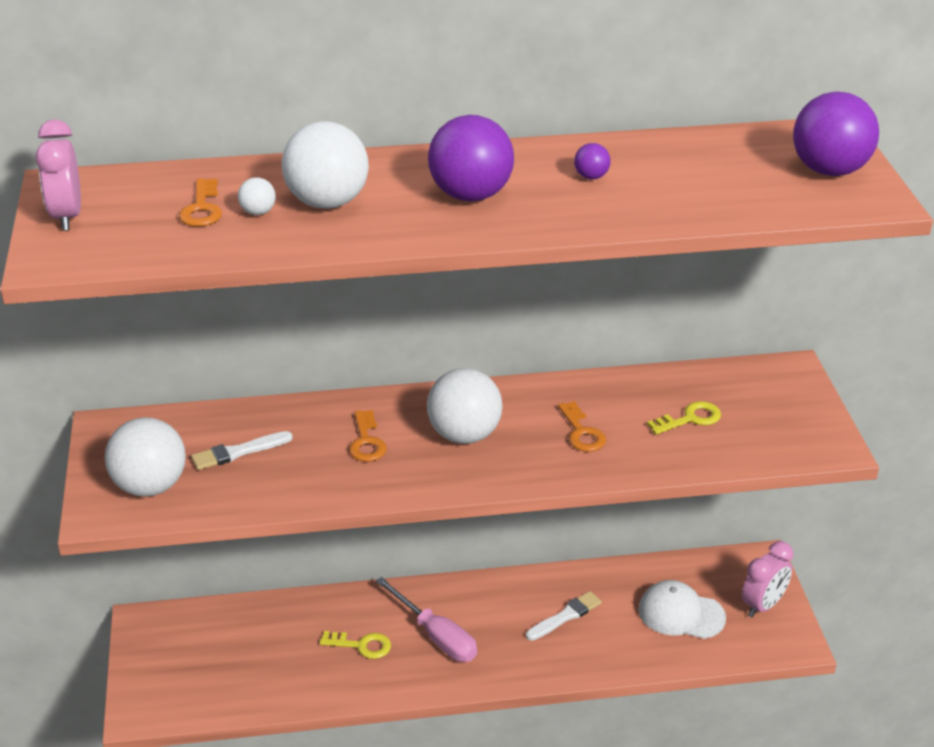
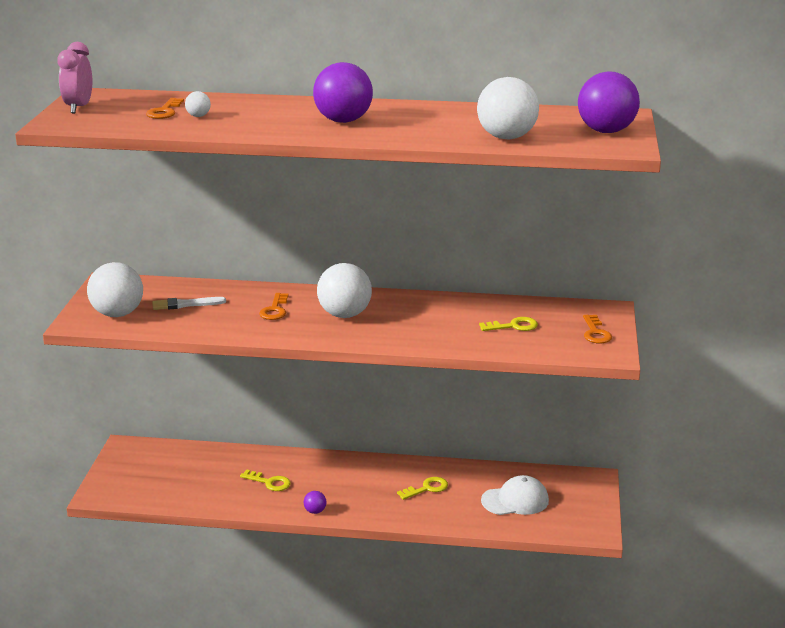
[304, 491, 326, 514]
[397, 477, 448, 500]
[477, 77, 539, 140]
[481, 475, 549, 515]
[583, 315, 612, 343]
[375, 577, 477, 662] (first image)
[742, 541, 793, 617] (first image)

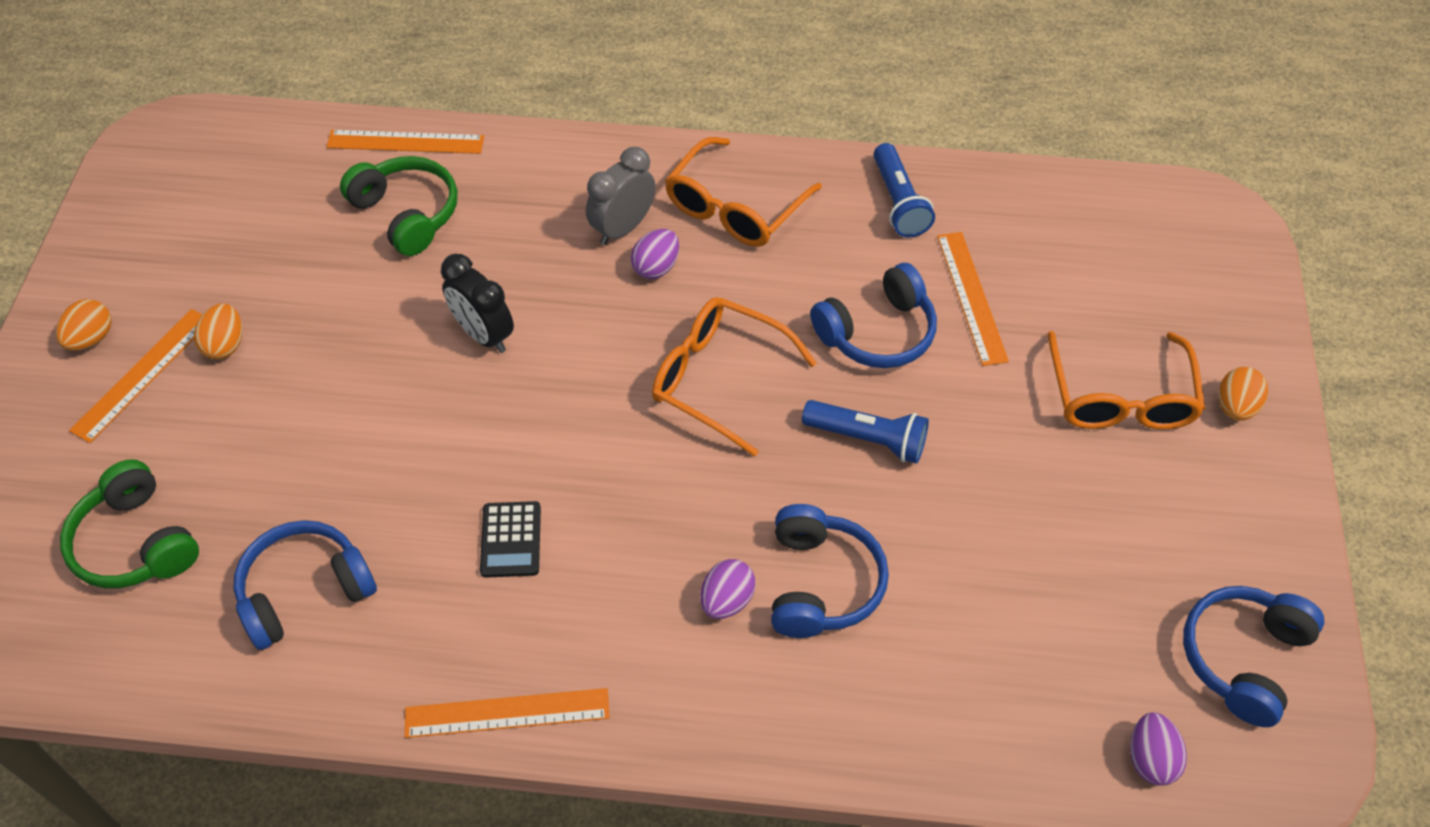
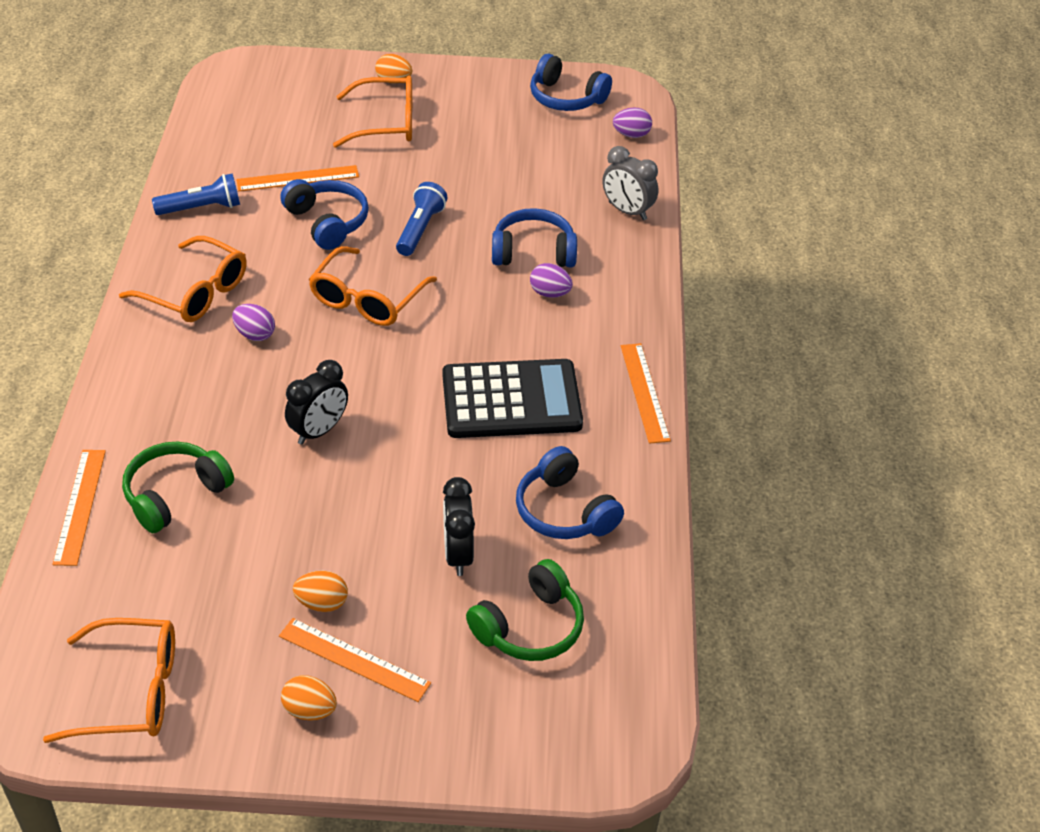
[43, 618, 175, 743]
[443, 359, 583, 438]
[443, 477, 475, 576]
[603, 146, 658, 220]

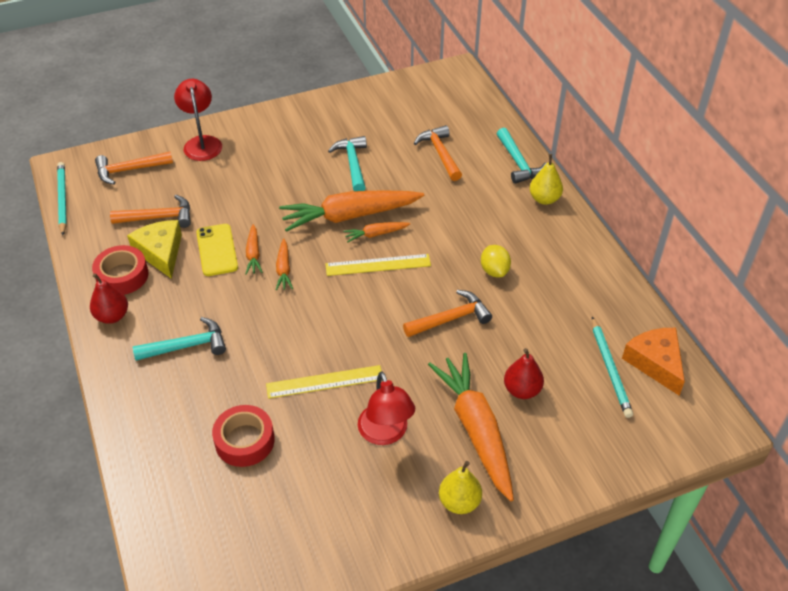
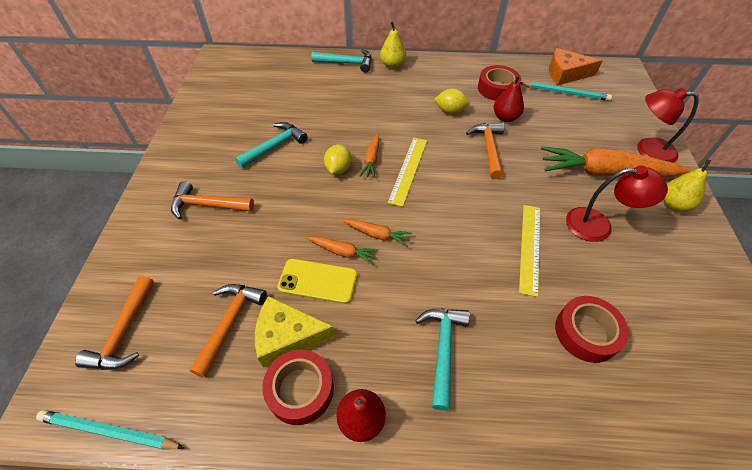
[171, 181, 254, 219]
[235, 122, 308, 168]
[324, 144, 352, 175]
[478, 65, 521, 101]
[494, 75, 524, 122]
[637, 88, 699, 163]

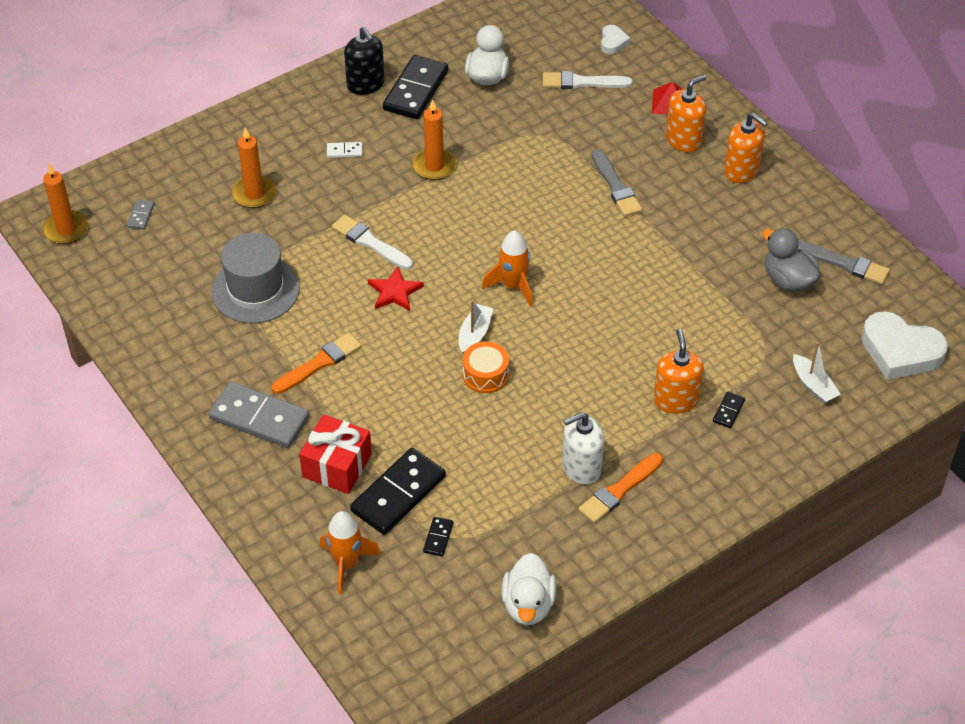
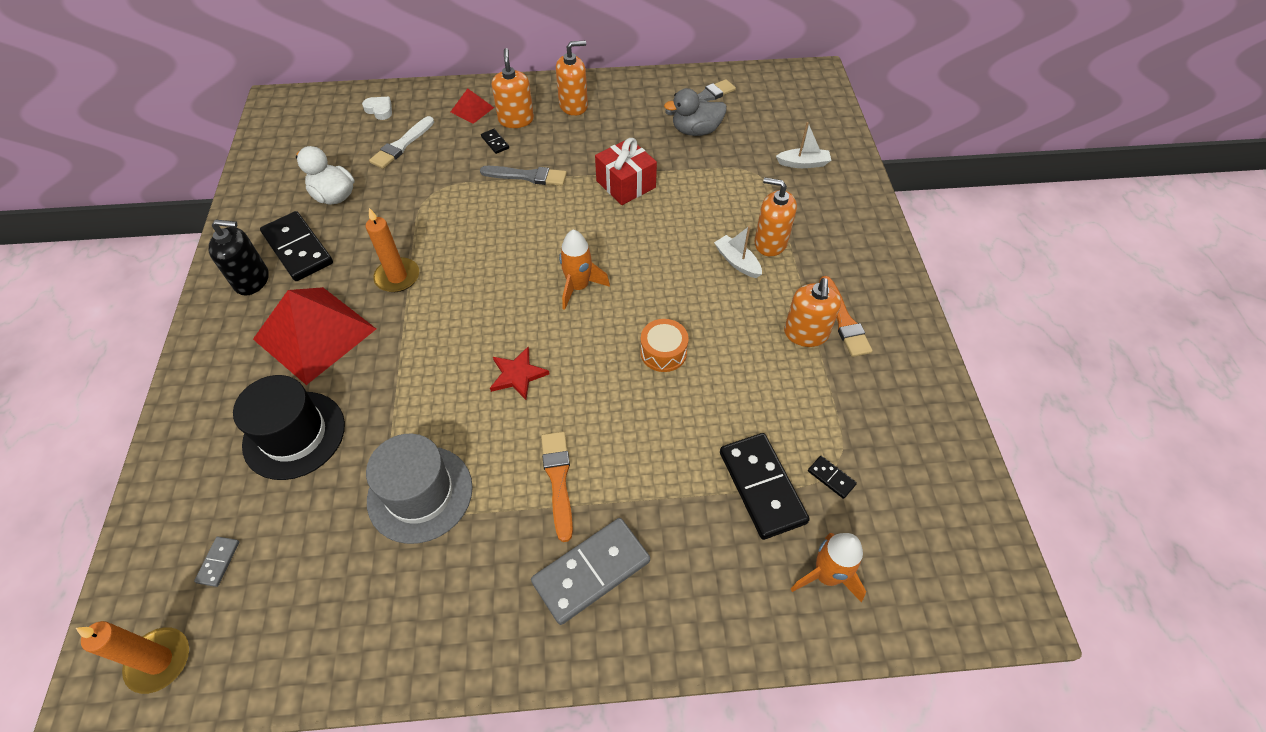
[194, 537, 239, 587]
[233, 375, 345, 480]
[253, 287, 376, 385]
[481, 129, 509, 154]
[595, 138, 657, 205]
[714, 226, 762, 278]
[784, 278, 841, 347]
[332, 214, 413, 270] (first image)
[502, 553, 557, 625] (first image)
[861, 311, 948, 380] (first image)

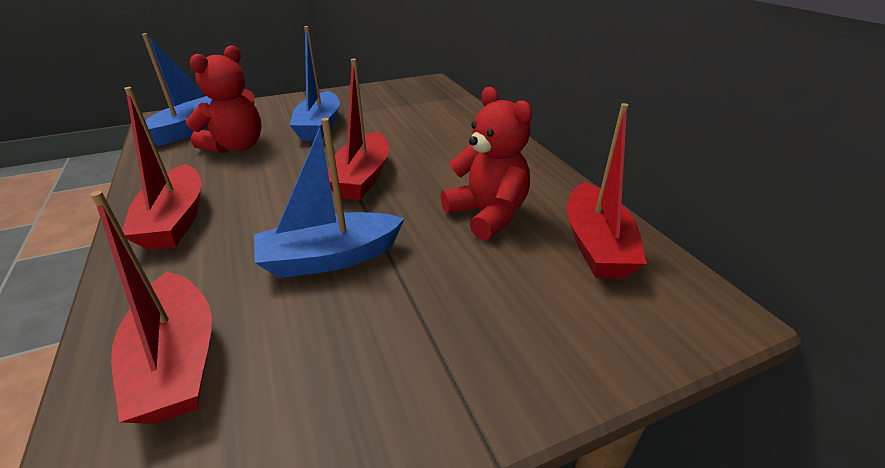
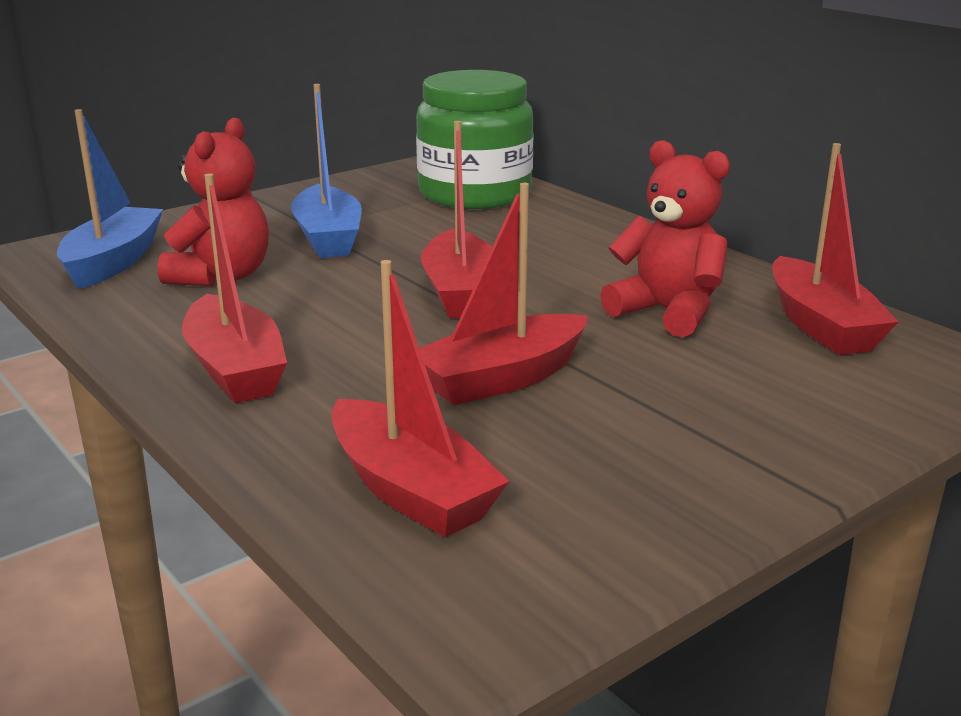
[416, 70, 534, 209]
[419, 183, 588, 405]

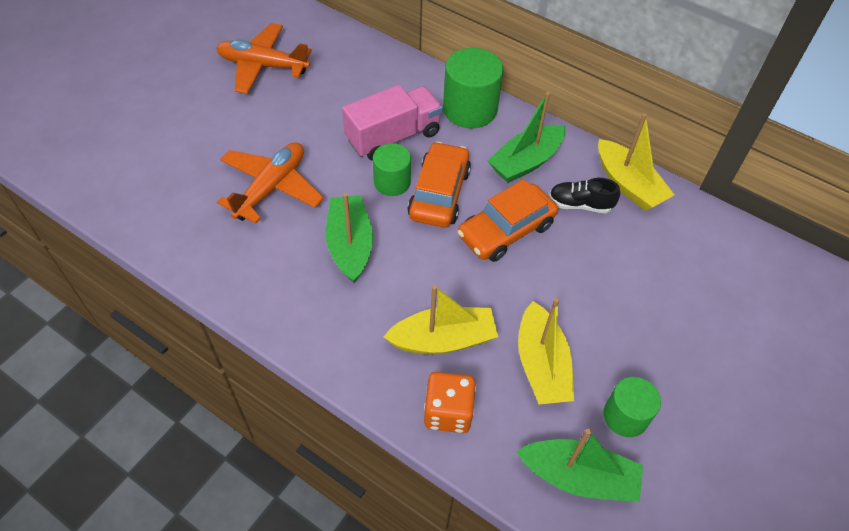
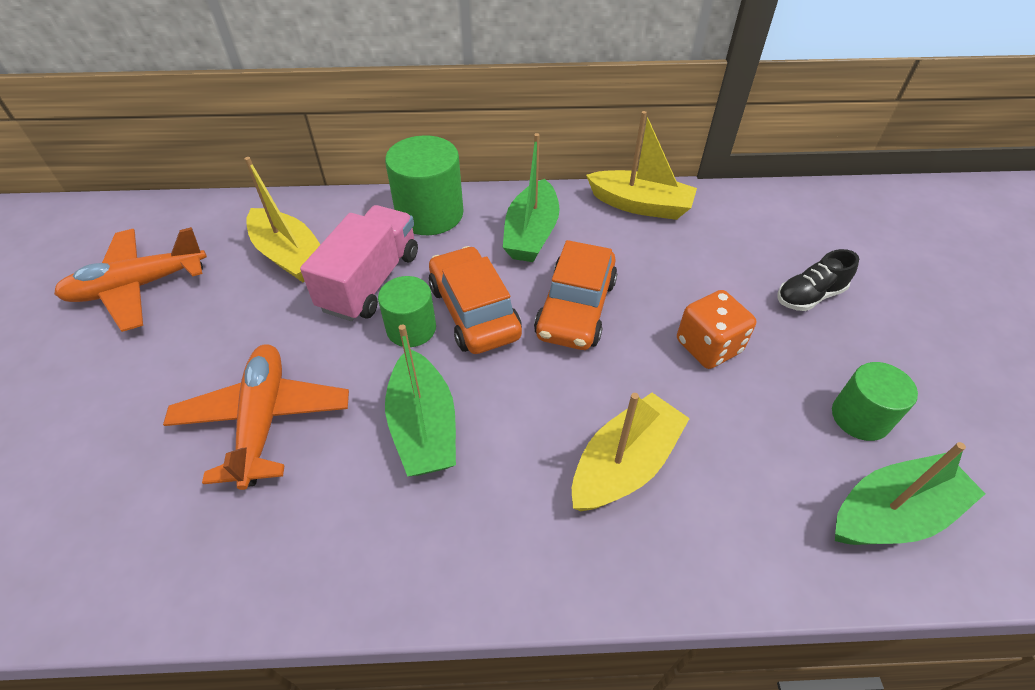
[244, 157, 320, 282]
[385, 324, 456, 476]
[677, 290, 756, 369]
[777, 249, 859, 311]

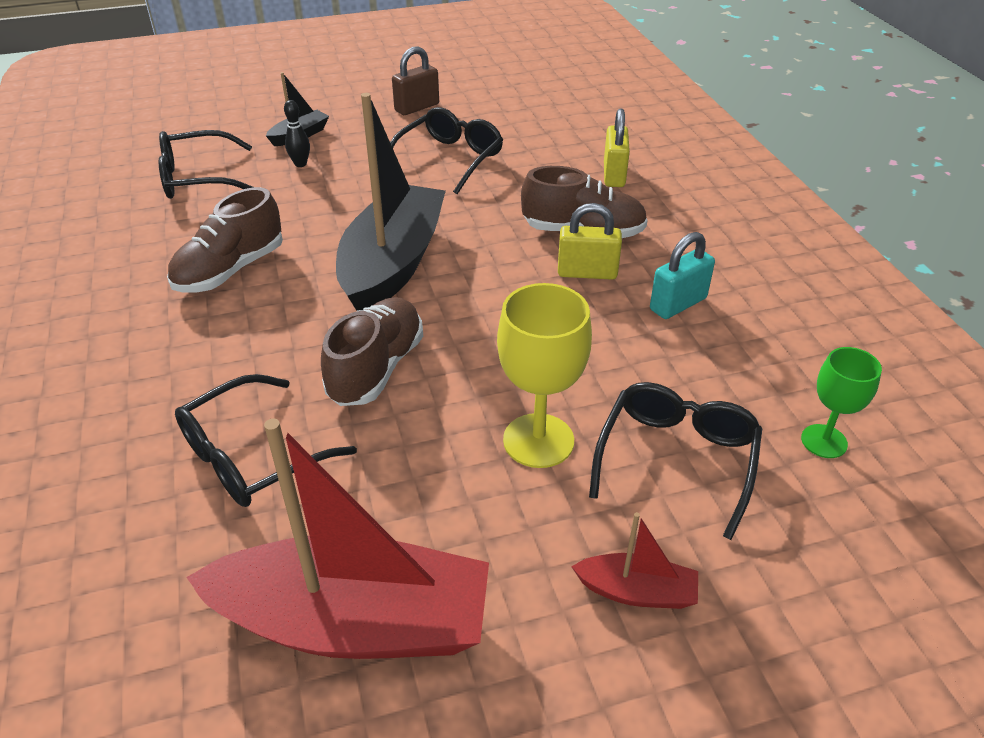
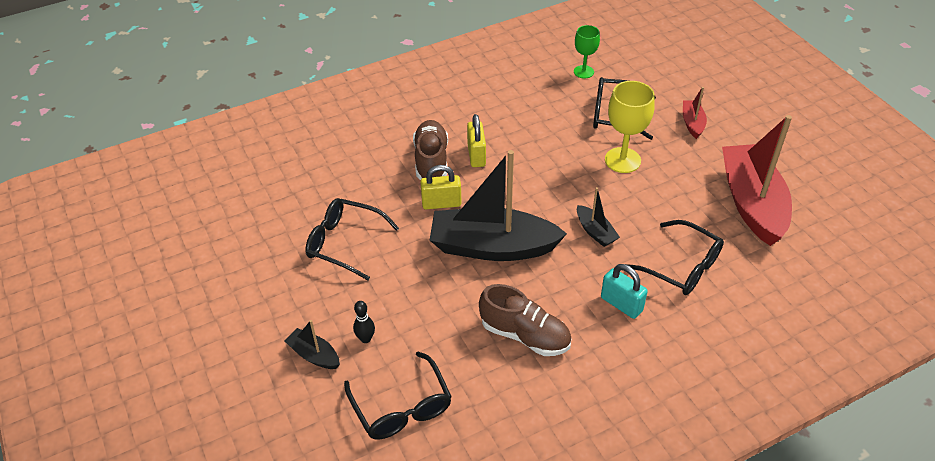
[420, 165, 461, 209]
[577, 187, 620, 247]
[601, 264, 648, 319]
[392, 46, 439, 115] (first image)

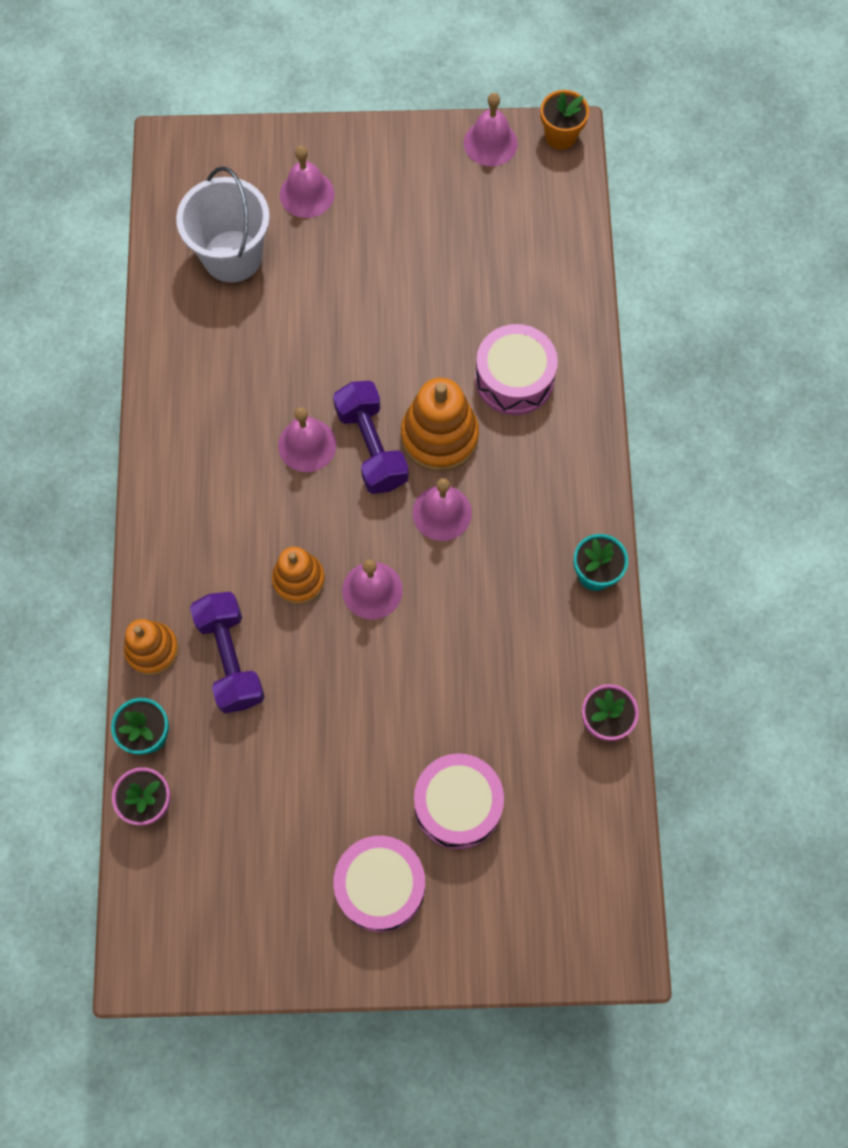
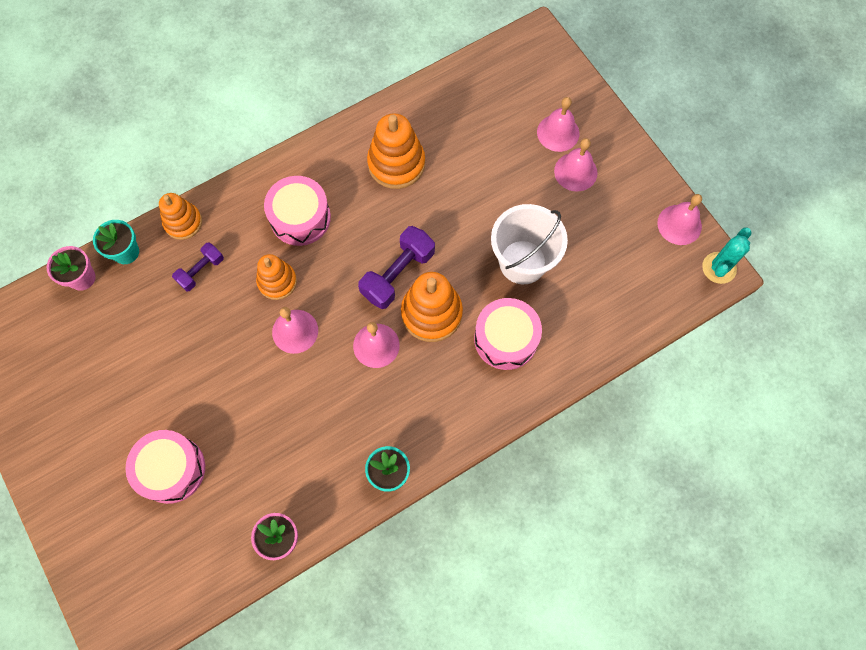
[172, 242, 224, 291]
[264, 176, 331, 246]
[367, 113, 425, 189]
[491, 204, 568, 284]
[554, 138, 597, 192]
[702, 228, 752, 284]

